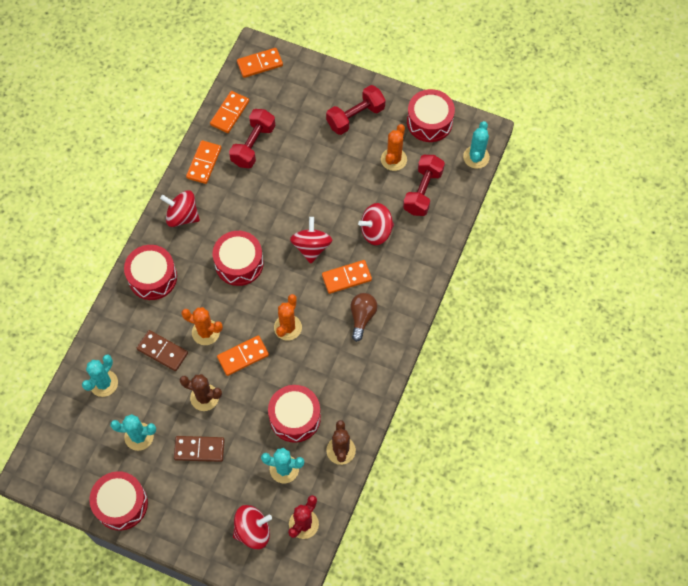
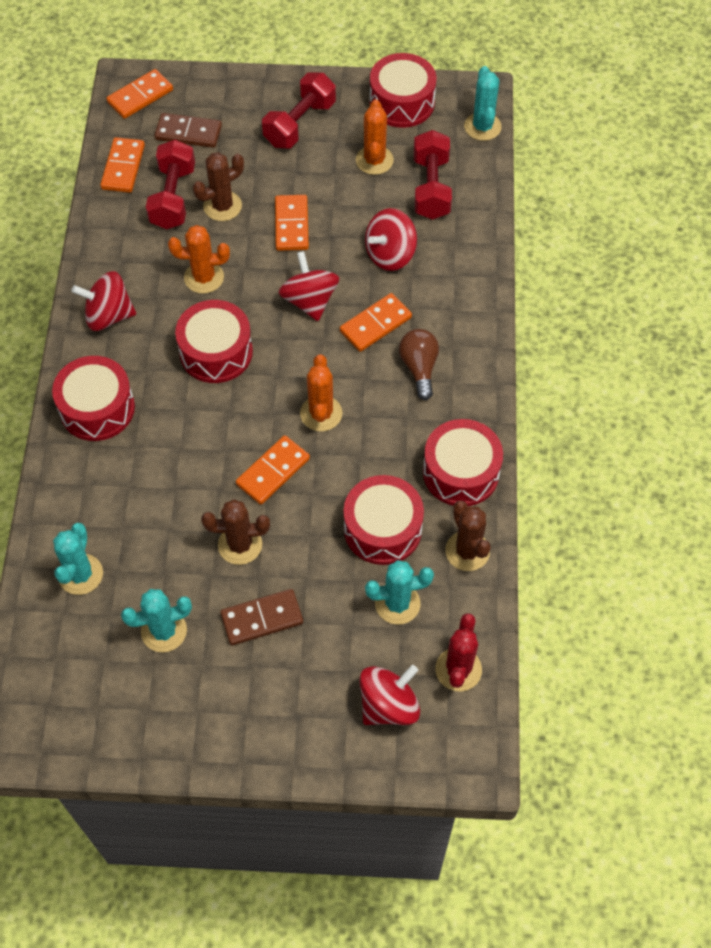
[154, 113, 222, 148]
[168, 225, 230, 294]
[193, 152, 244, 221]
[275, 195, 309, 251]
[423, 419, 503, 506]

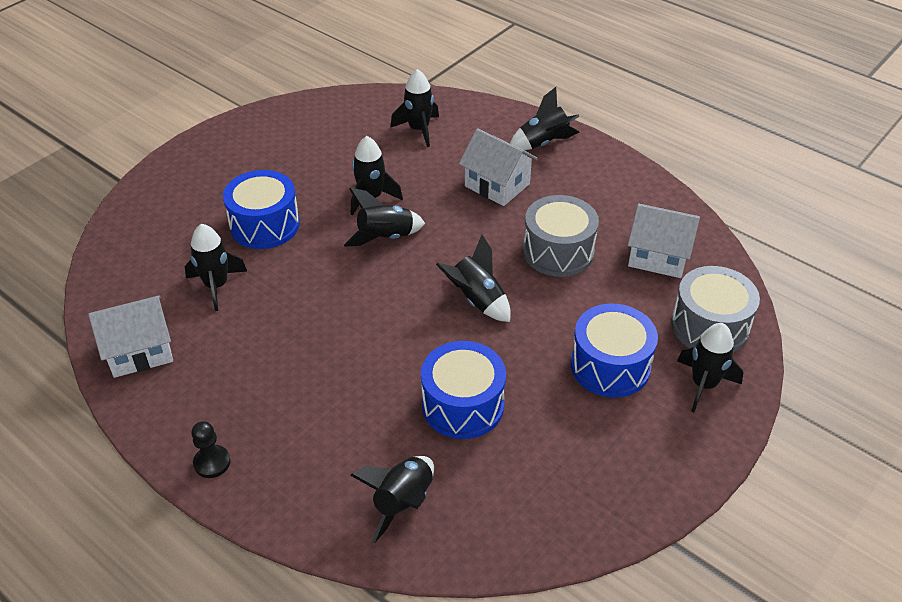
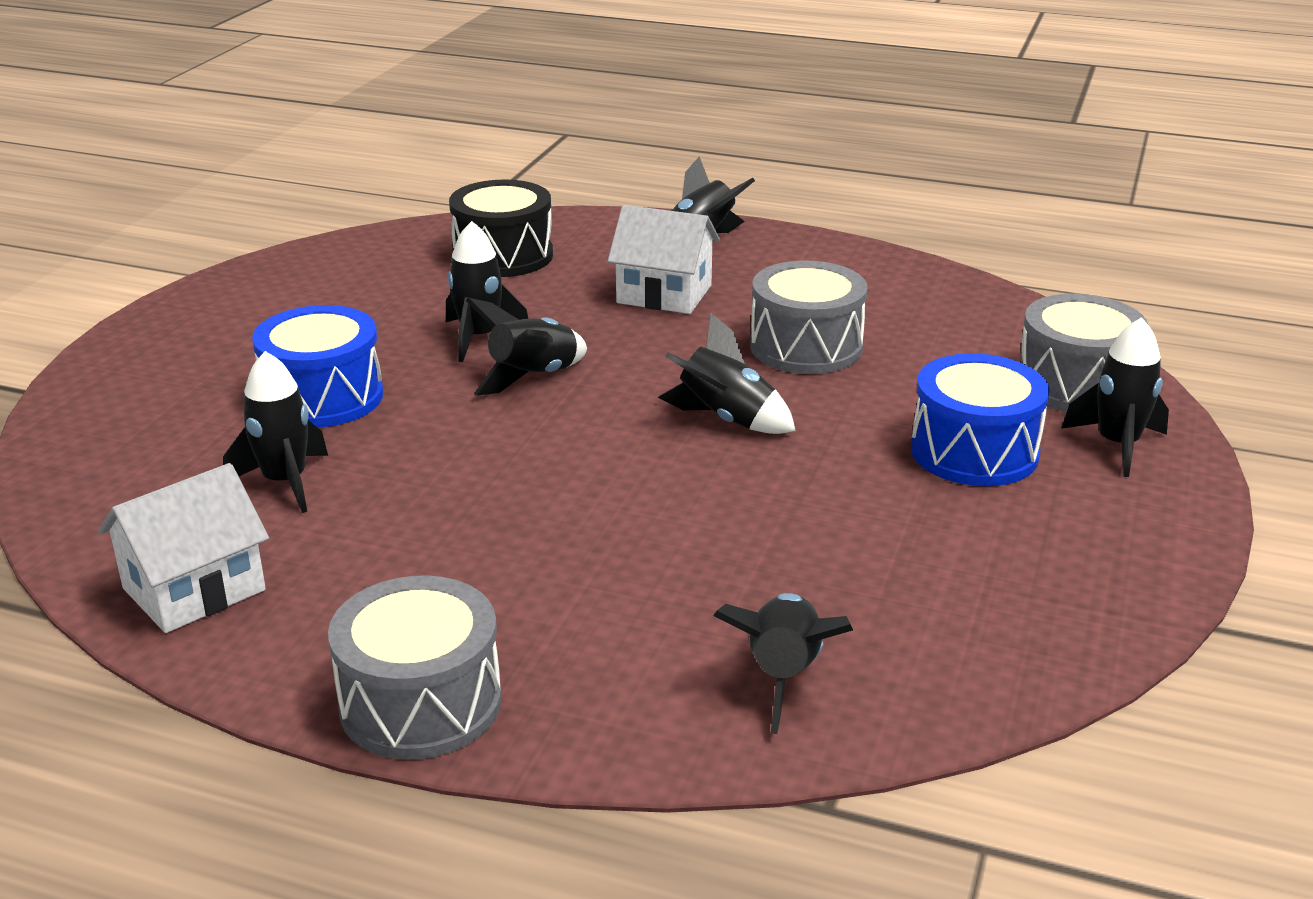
[328, 575, 501, 760]
[449, 180, 553, 277]
[421, 341, 506, 439] (first image)
[628, 204, 700, 278] (first image)

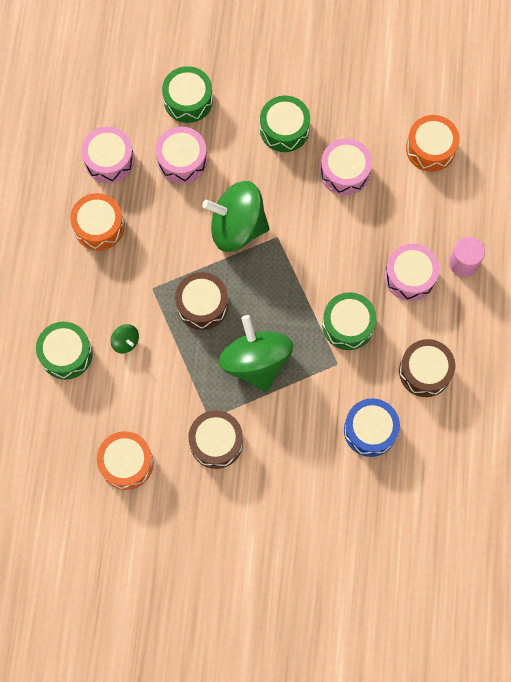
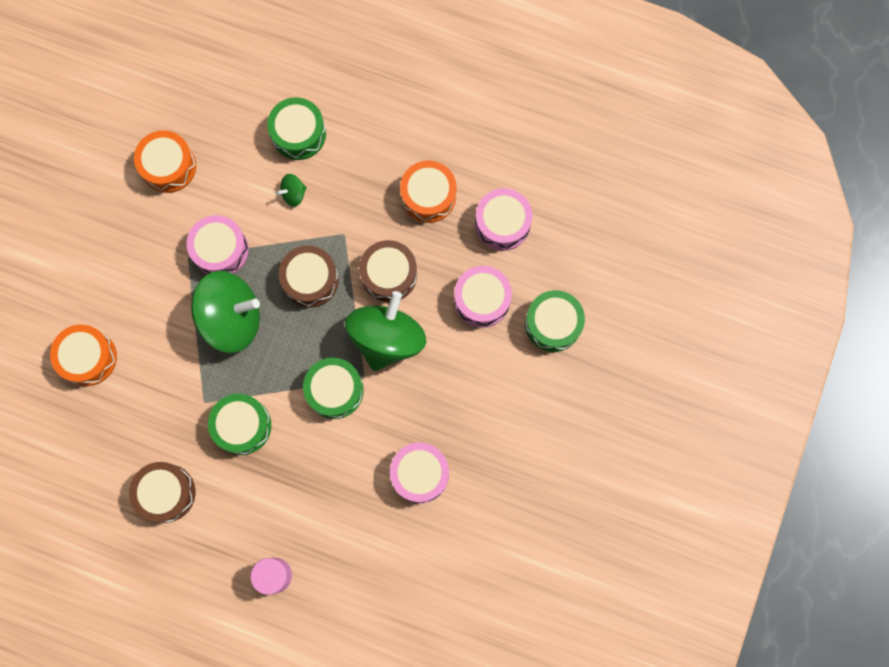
[50, 324, 117, 386]
[187, 215, 249, 274]
[303, 358, 364, 419]
[359, 240, 417, 302]
[344, 398, 400, 457] (first image)

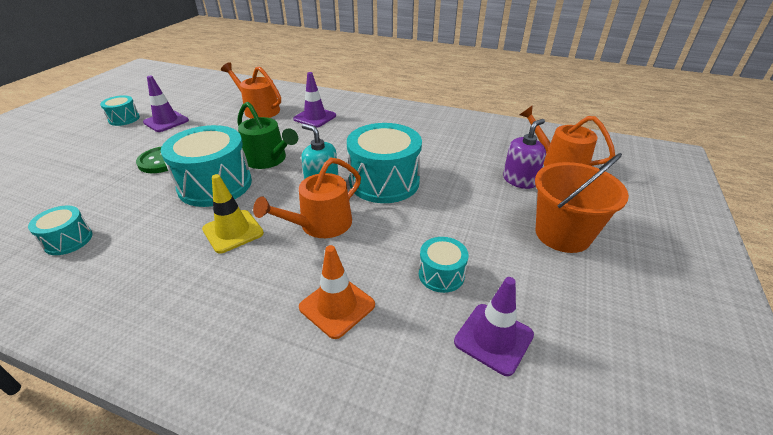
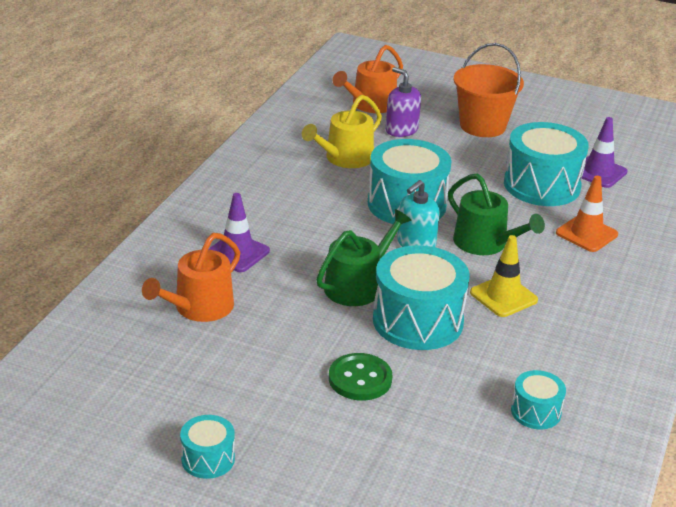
[302, 95, 382, 168]
[448, 174, 545, 255]
[504, 122, 589, 206]
[143, 75, 189, 132] (first image)

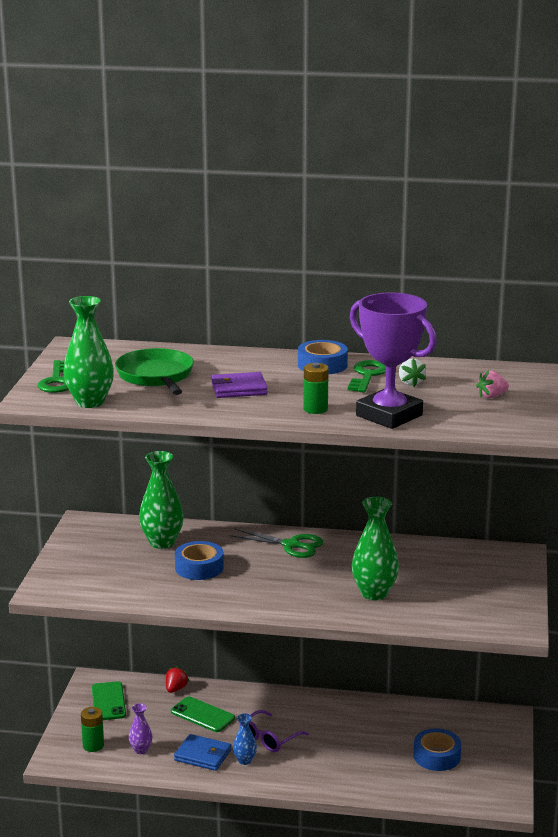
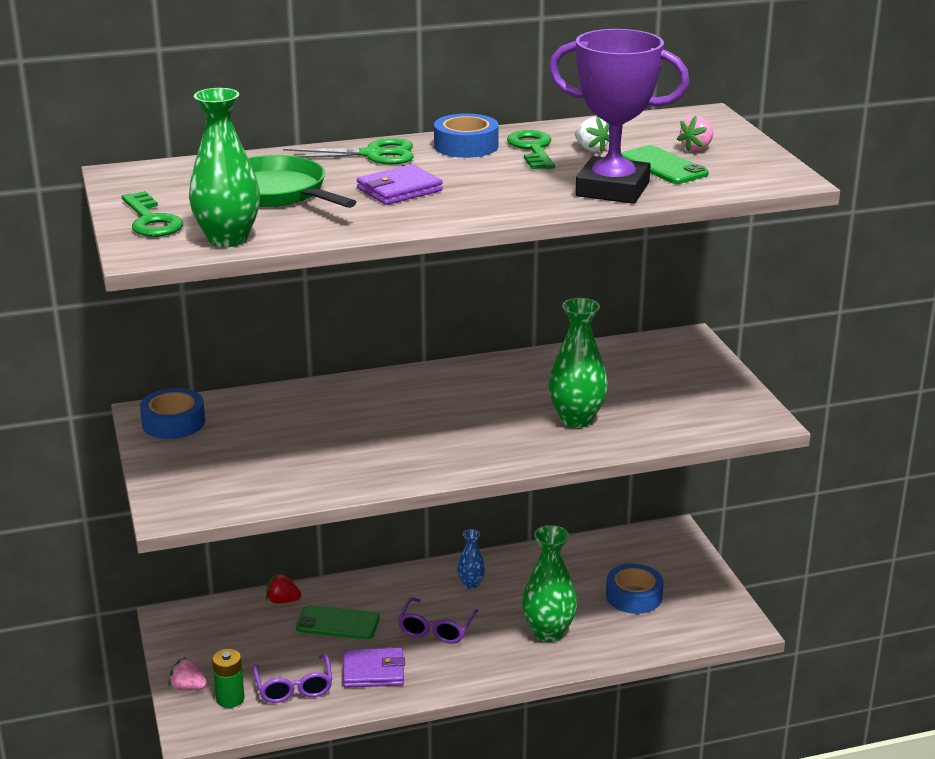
[140, 388, 205, 439]
[168, 657, 207, 691]
[253, 654, 332, 703]
[266, 573, 301, 603]
[283, 138, 414, 164]
[343, 648, 405, 688]
[457, 529, 485, 589]
[522, 525, 577, 642]
[621, 145, 709, 184]
[304, 363, 329, 414] (first image)

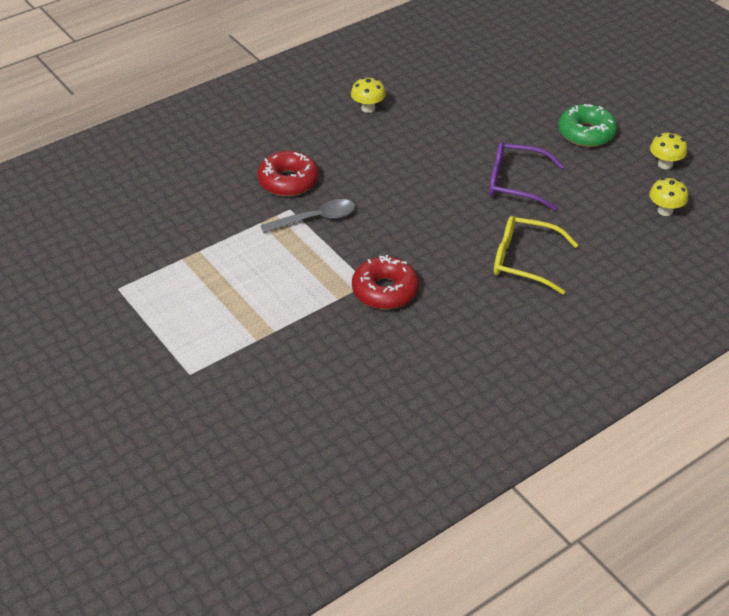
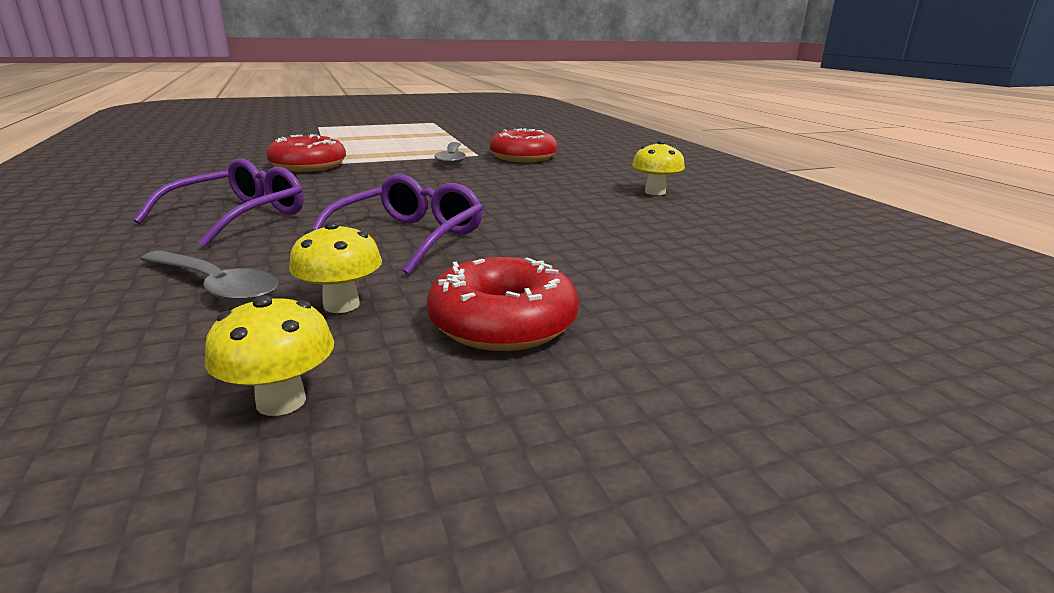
[133, 158, 304, 247]
[140, 251, 278, 303]
[289, 221, 382, 313]
[427, 257, 579, 351]

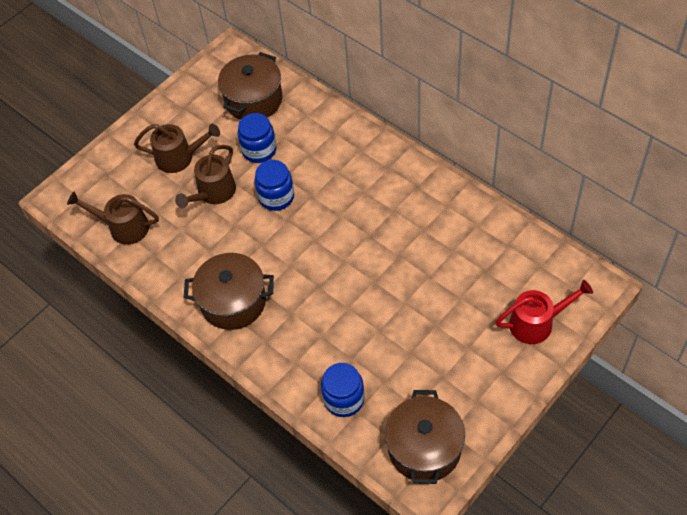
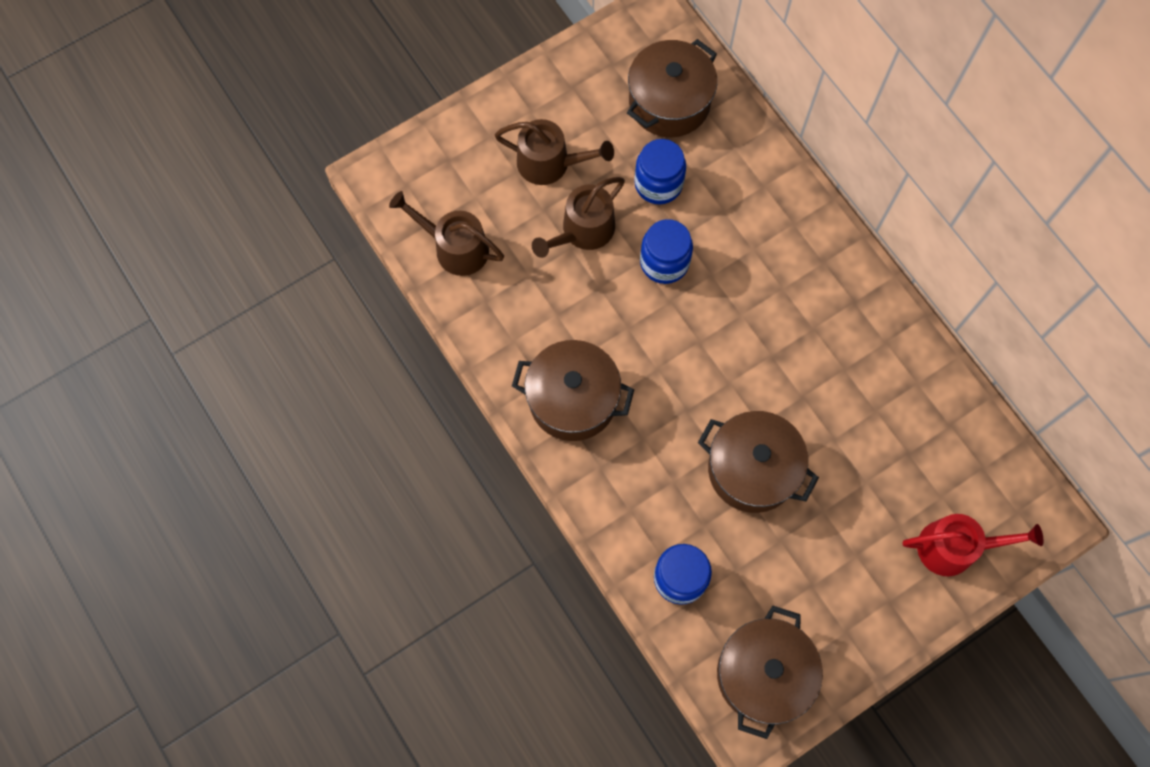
[698, 411, 819, 513]

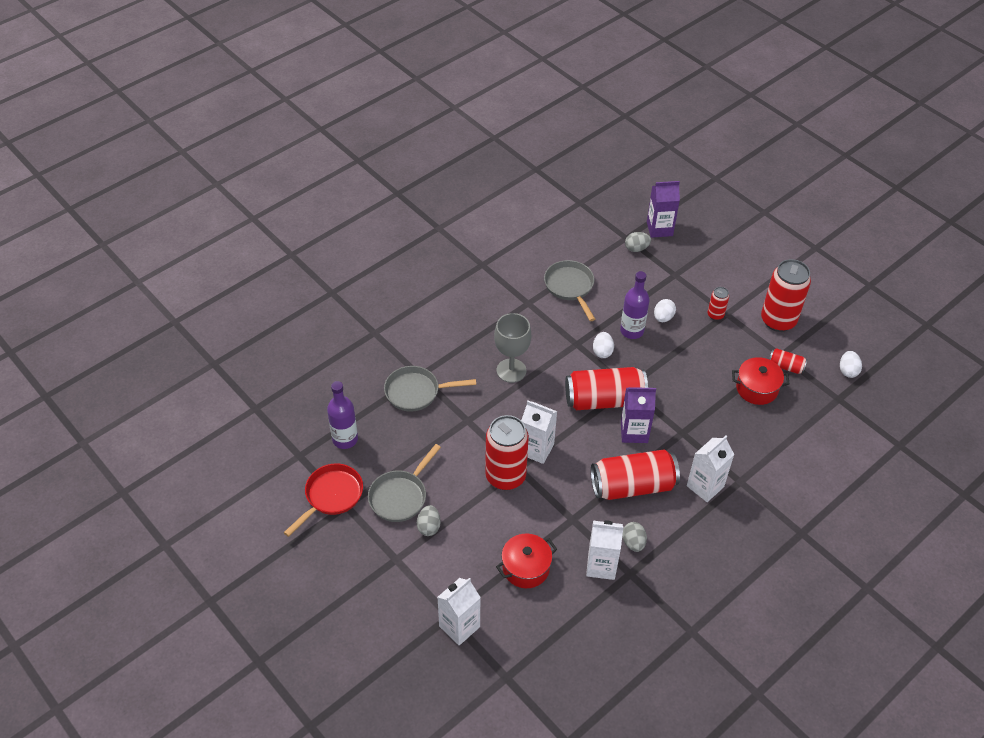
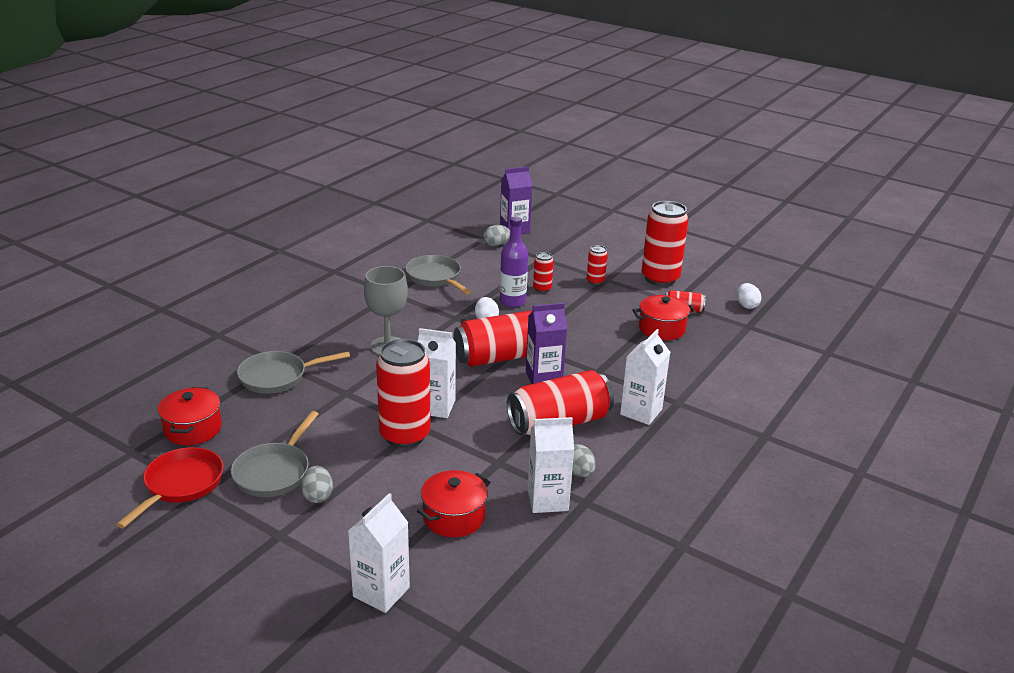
[158, 387, 222, 445]
[533, 252, 554, 293]

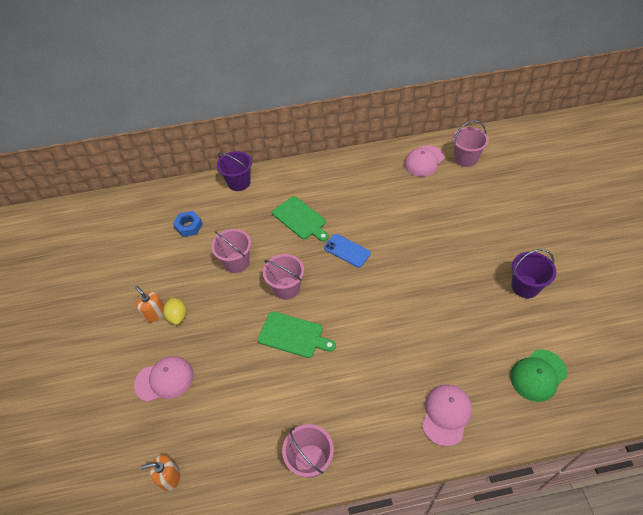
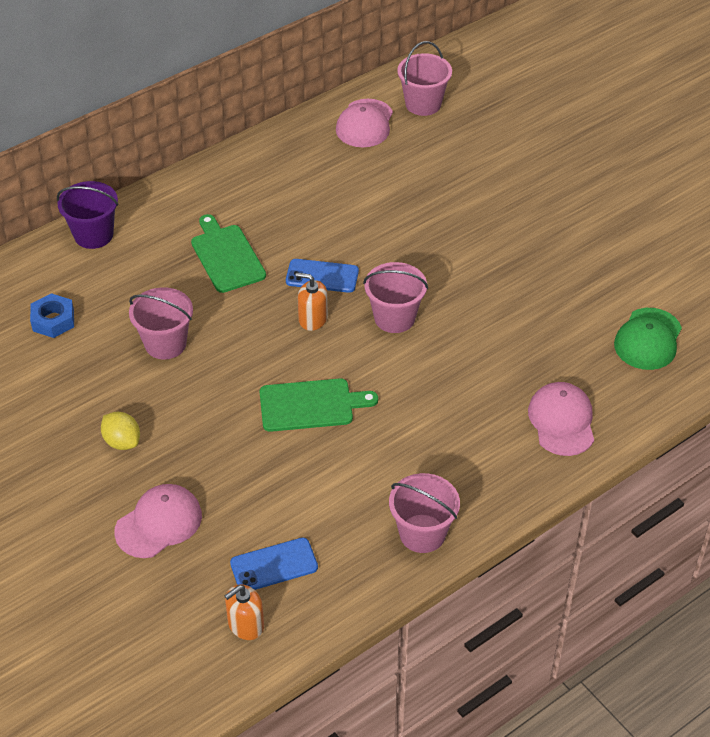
[191, 214, 266, 293]
[230, 538, 318, 590]
[295, 272, 328, 331]
[363, 262, 428, 333]
[511, 249, 556, 298] (first image)

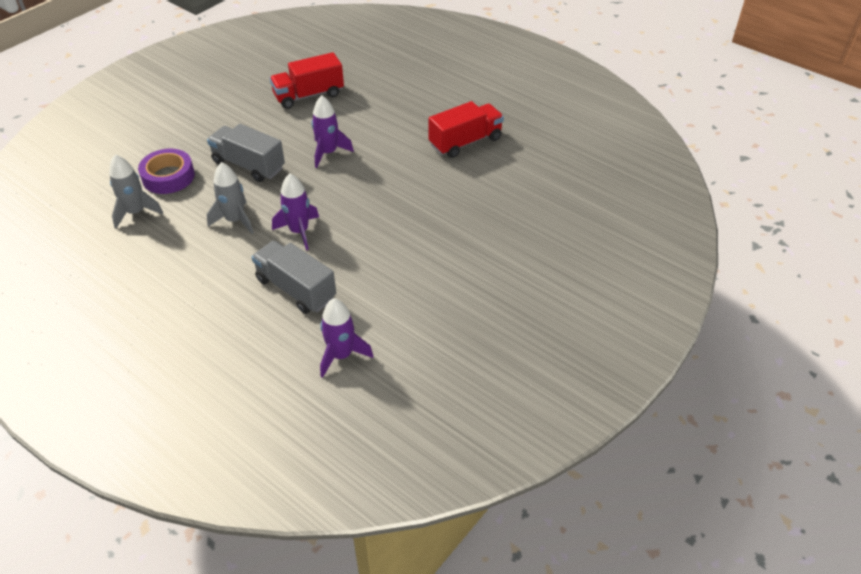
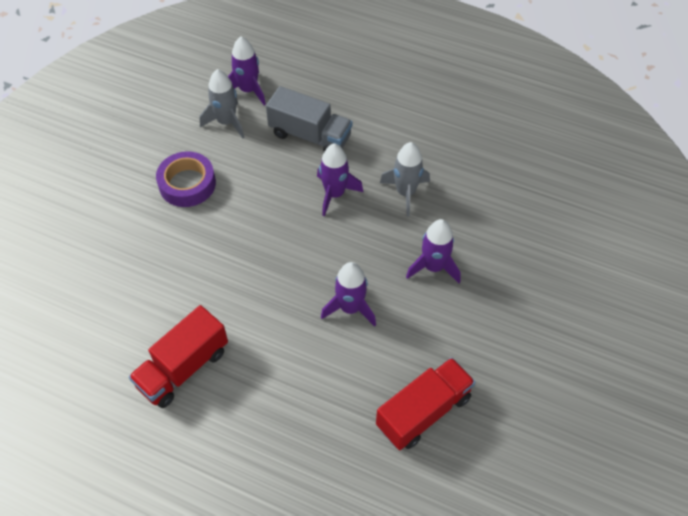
[156, 151, 216, 207]
[200, 69, 244, 138]
[406, 219, 461, 283]

